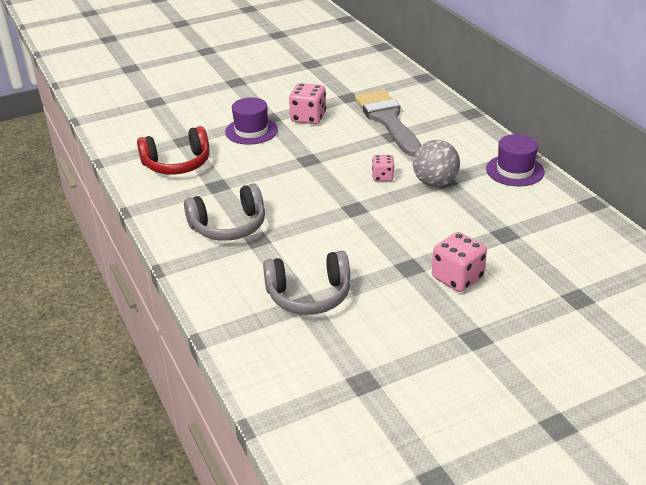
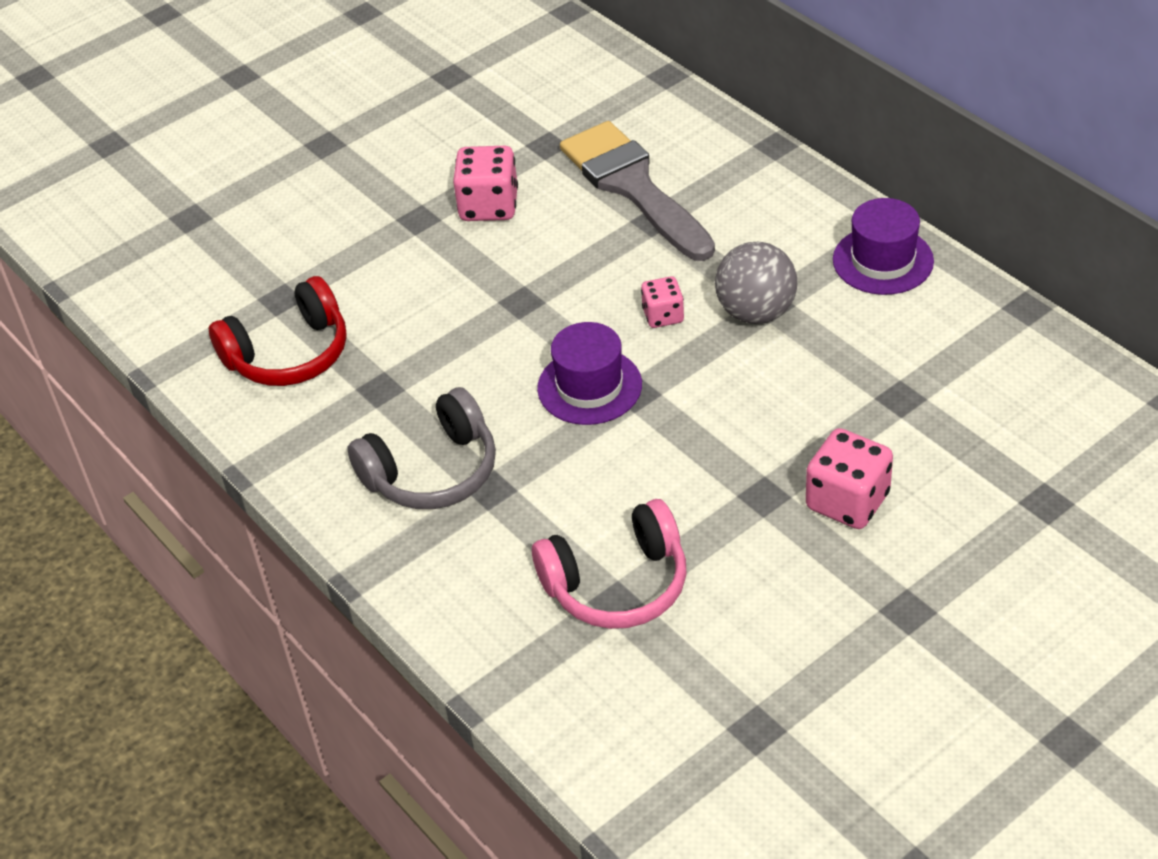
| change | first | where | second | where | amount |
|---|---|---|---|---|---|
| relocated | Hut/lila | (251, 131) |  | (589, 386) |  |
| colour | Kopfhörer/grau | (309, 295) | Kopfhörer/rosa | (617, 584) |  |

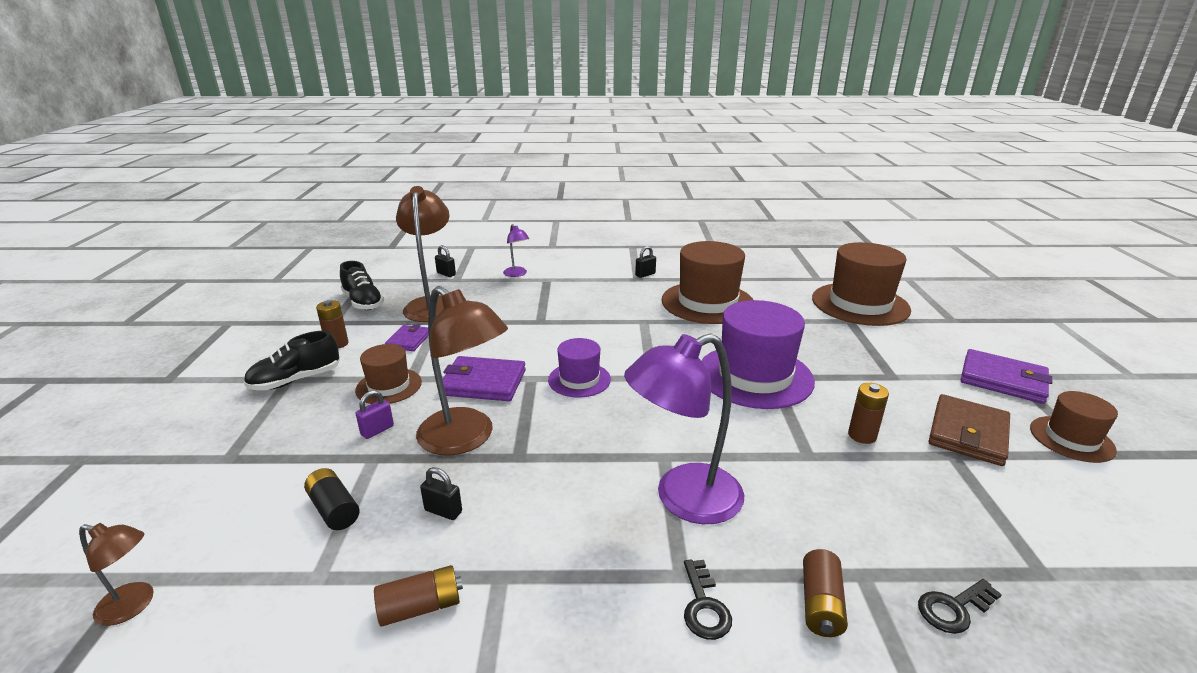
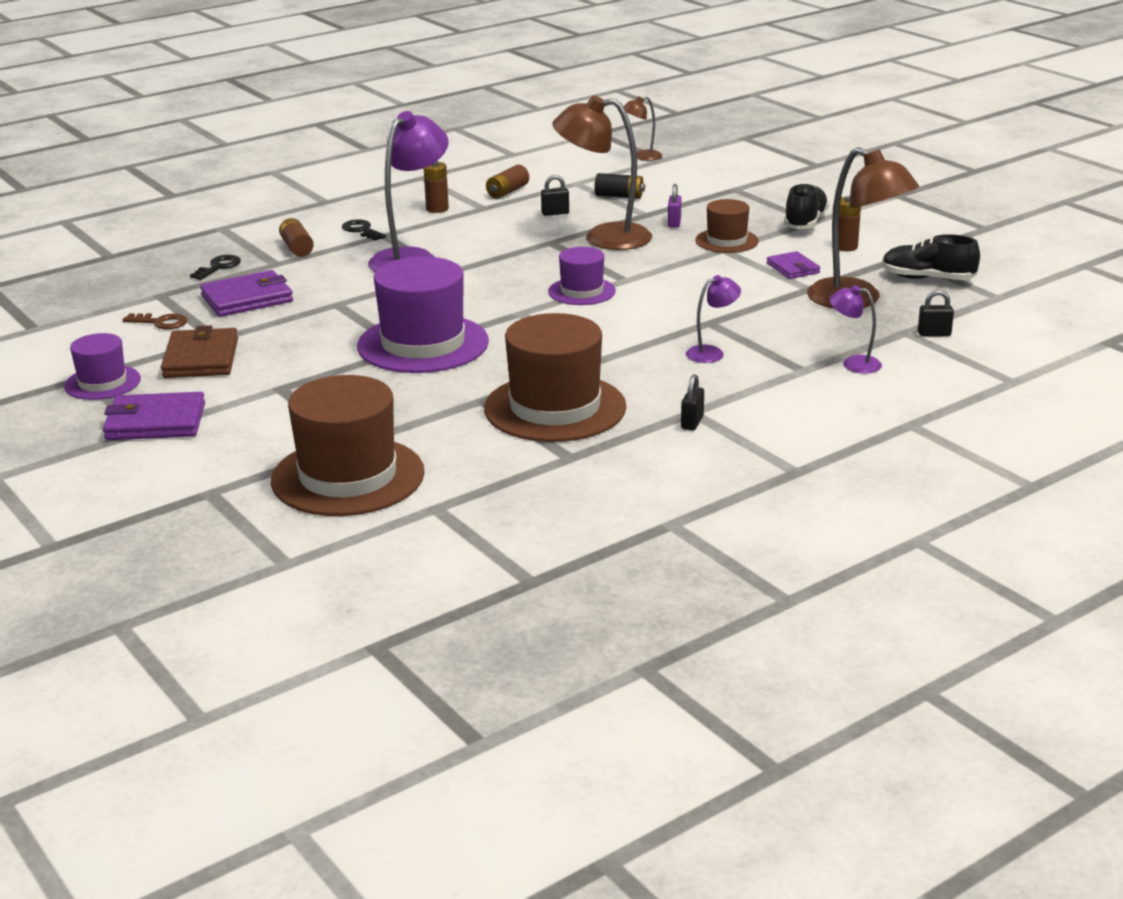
| change | first | where | second | where | amount |
|---|---|---|---|---|---|
| relocated | Geldbörse/lila | (483, 383) |  | (247, 298) |  |
| relocated | Batterie/braun | (862, 435) |  | (437, 209) |  |
| colour | Hut/braun | (1071, 439) | Hut/lila | (102, 383) |  |
| appeared |  |  | Schlüssel/braun | (161, 322) |  |
| appeared |  |  | Lampe/lila | (712, 353) |  |

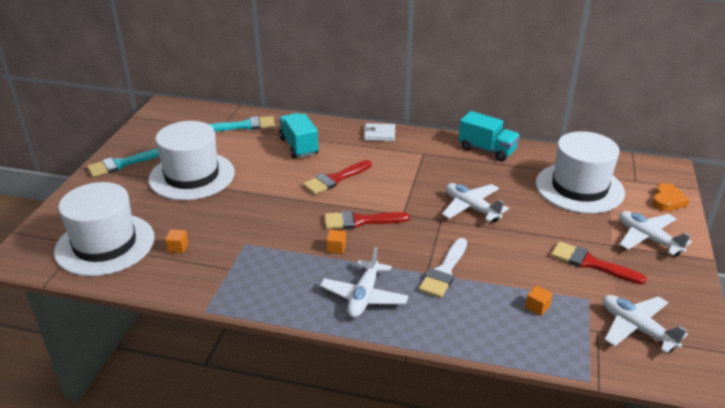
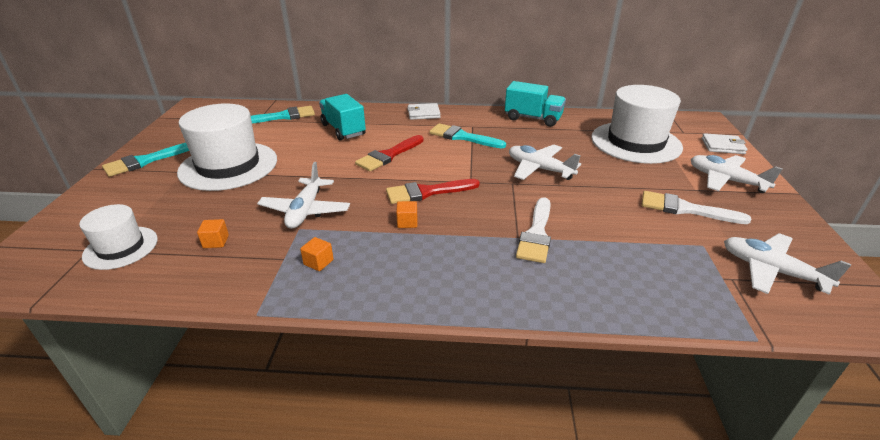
| change | first | where | second | where | amount |
|---|---|---|---|---|---|
| size | Hut/weiß | (105, 244) |  | (121, 247) | x0.56 |
| relocated | Flugzeug/weiß | (364, 296) |  | (305, 211) |  |
| relocated | Kubus/orange | (537, 307) |  | (318, 262) |  |
| colour | Pinsel/rot | (591, 263) | Pinsel/weiß | (685, 209) |  |
| exchanged | Herz/orange | (667, 201) | Geldbörse/weiß | (722, 146) |  |
| appeared |  |  | Pinsel/türkis | (462, 137) |  |

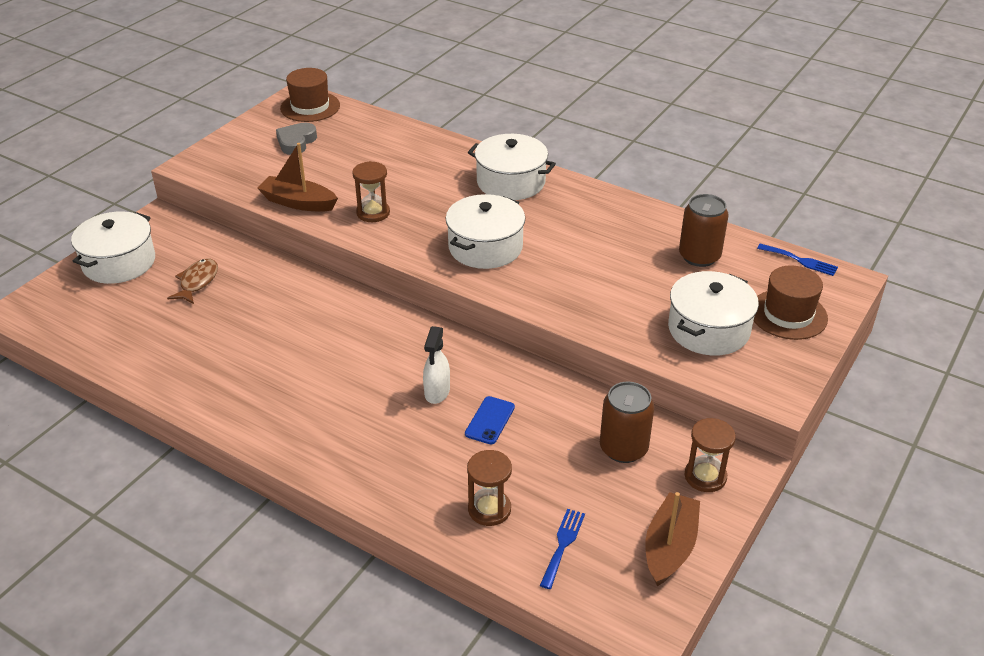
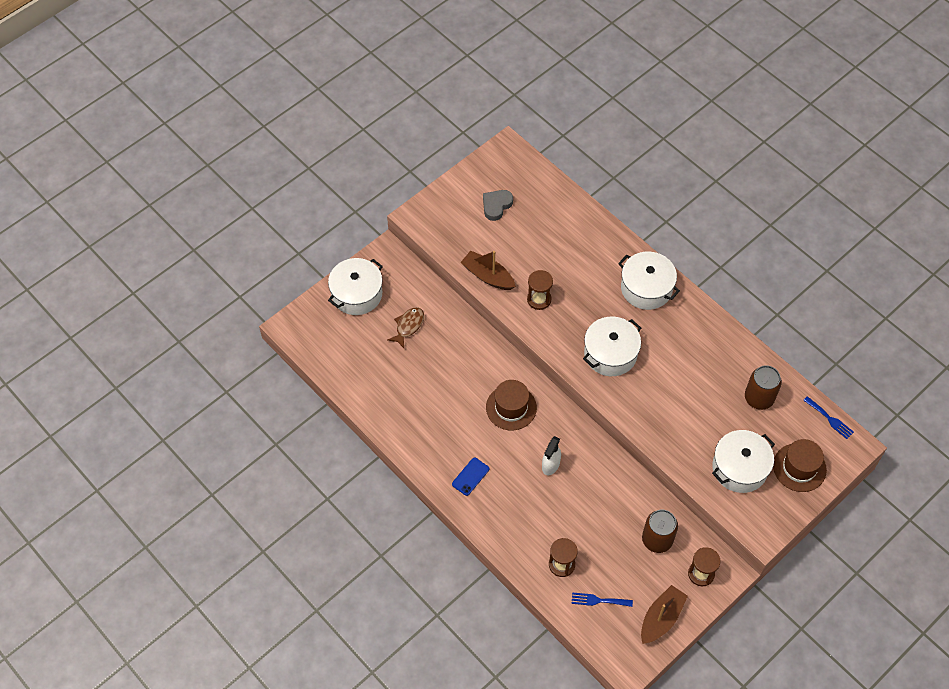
| change | first | where | second | where | amount |
|---|---|---|---|---|---|
| relocated | Hut/braun | (310, 107) |  | (511, 407) |  |
| relocated | Handy/blau | (490, 420) |  | (470, 476) |  |
| spun | Gabel/blau | (562, 544) |  | (598, 600) | 120 degrees counterclockwise |

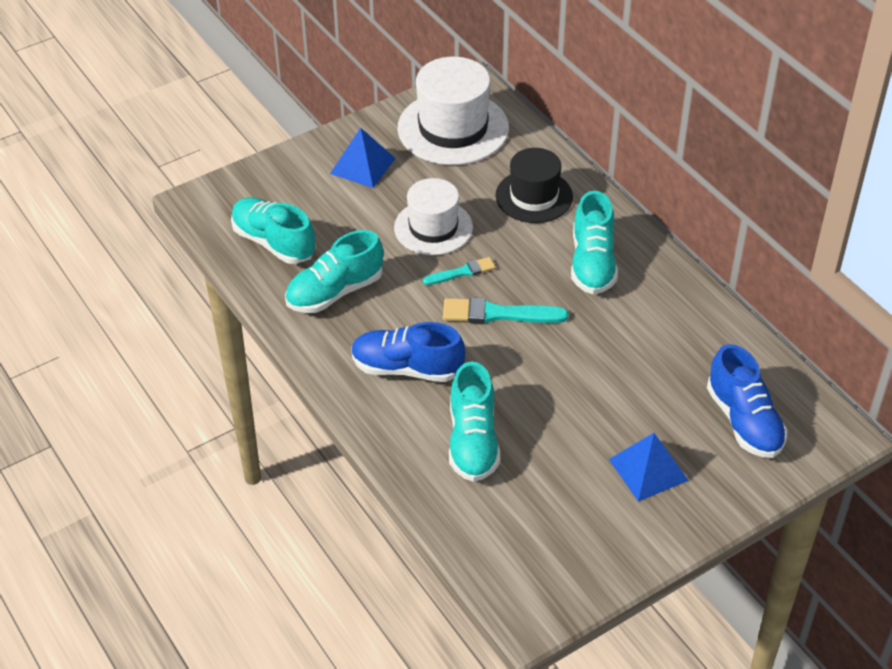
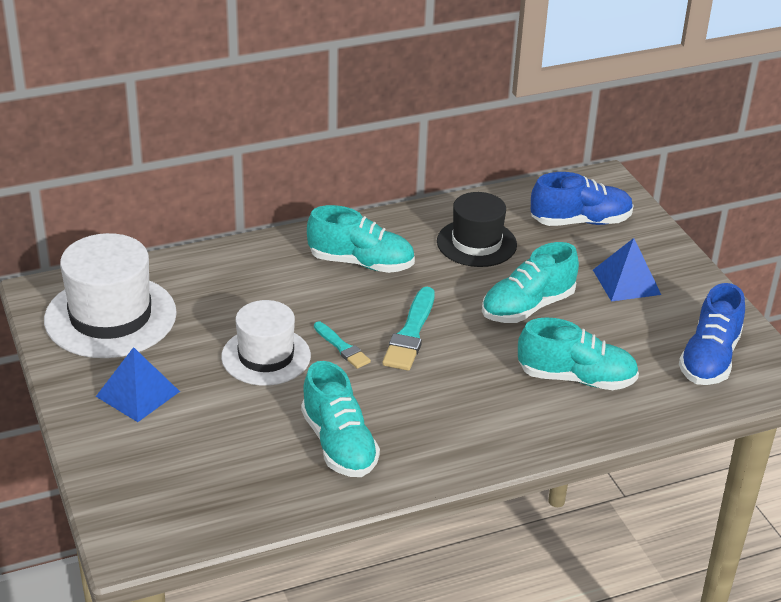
| change | first | where | second | where | amount |
|---|---|---|---|---|---|
| relocated | Schuh/türkis | (274, 242) |  | (527, 307) |  |
| relocated | Schuh/blau | (407, 368) |  | (709, 359) |  |
| spun | Pinsel/türkis | (462, 272) |  | (342, 347) | 150 degrees clockwise |
| relocated | Hut/schwarz | (534, 196) |  | (476, 243) |  |

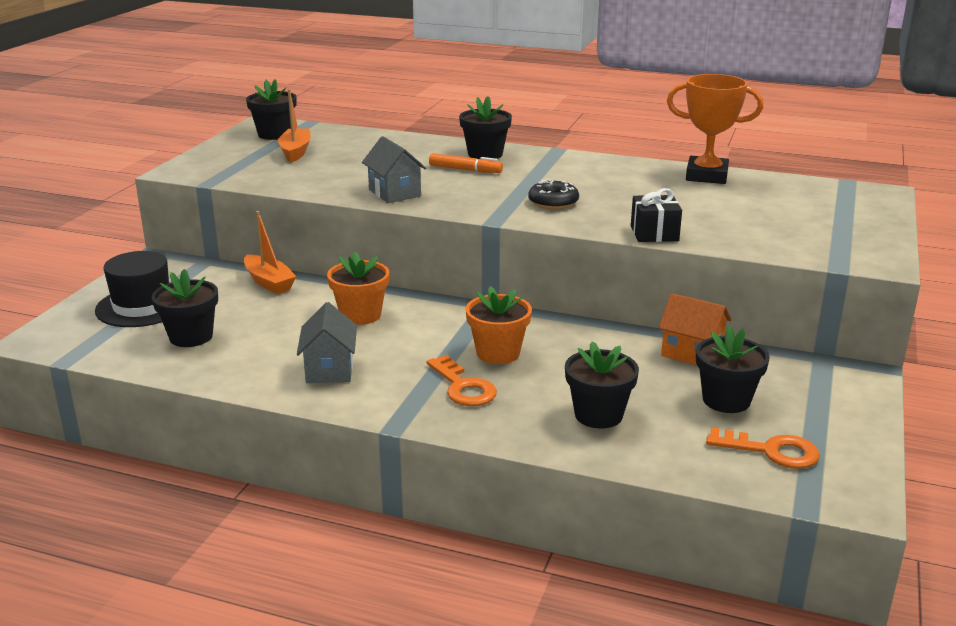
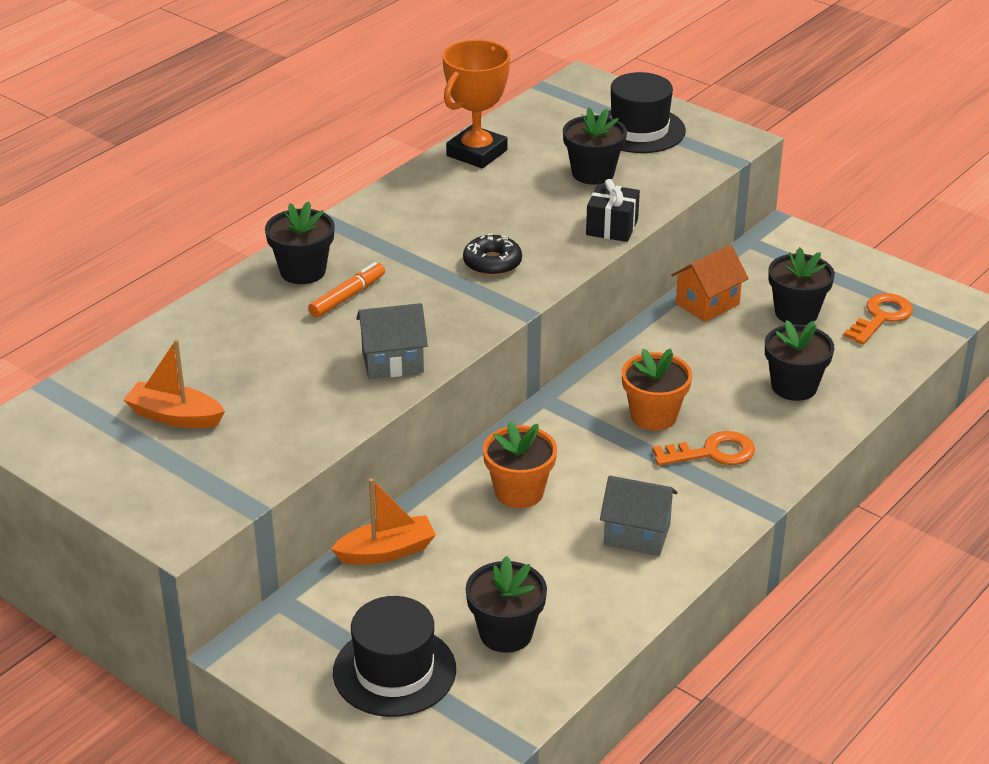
| change | first | where | second | where | amount |
|---|---|---|---|---|---|
| relocated | Blumentopf/schwarz | (274, 134) |  | (593, 173) |  |
| appeared |  |  | Hut/schwarz | (639, 130) |  |

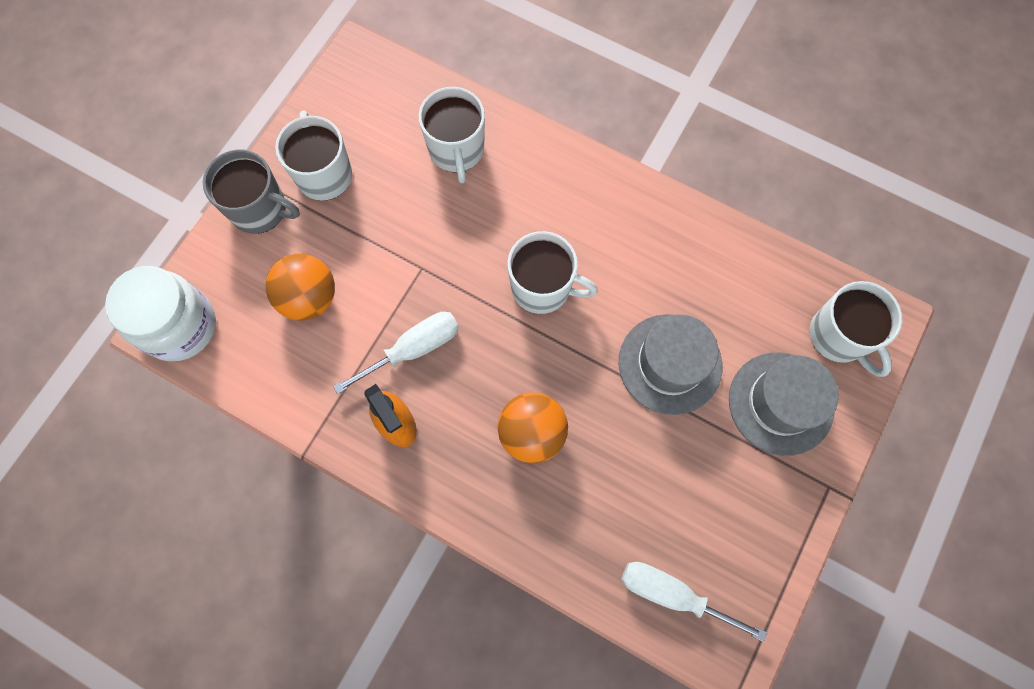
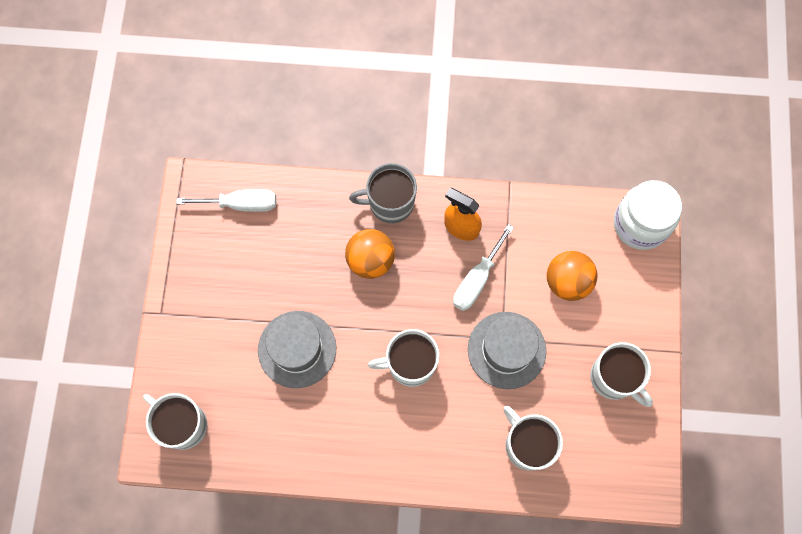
| change | first | where | second | where | amount |
|---|---|---|---|---|---|
| relocated | Tasse/grau | (260, 209) |  | (390, 203) |  |
| relocated | Hut/grau | (781, 403) |  | (506, 350) |  |

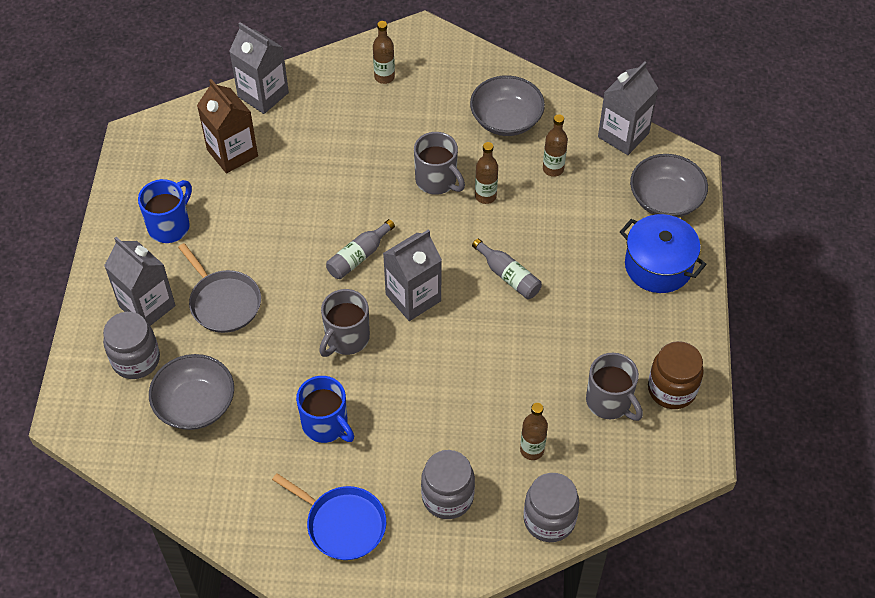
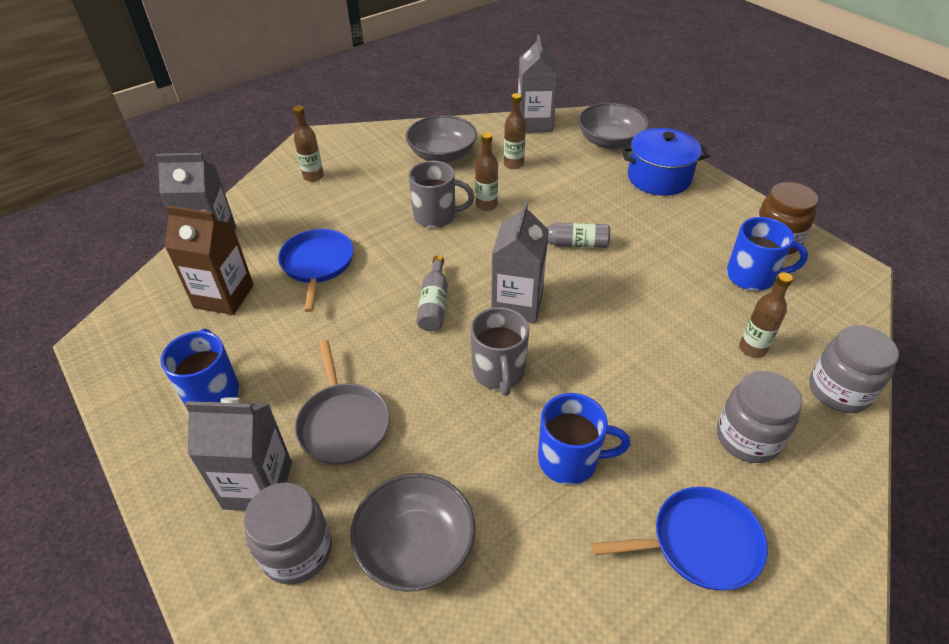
| change | first | where | second | where | amount |
|---|---|---|---|---|---|
| spun | Pfanne/grau | (223, 302) |  | (343, 423) | 60 degrees clockwise |
| colour | Tasse/grau | (610, 402) | Tasse/blau | (752, 276) |  |
| appeared |  |  | Pfanne/blau | (317, 264) |  |

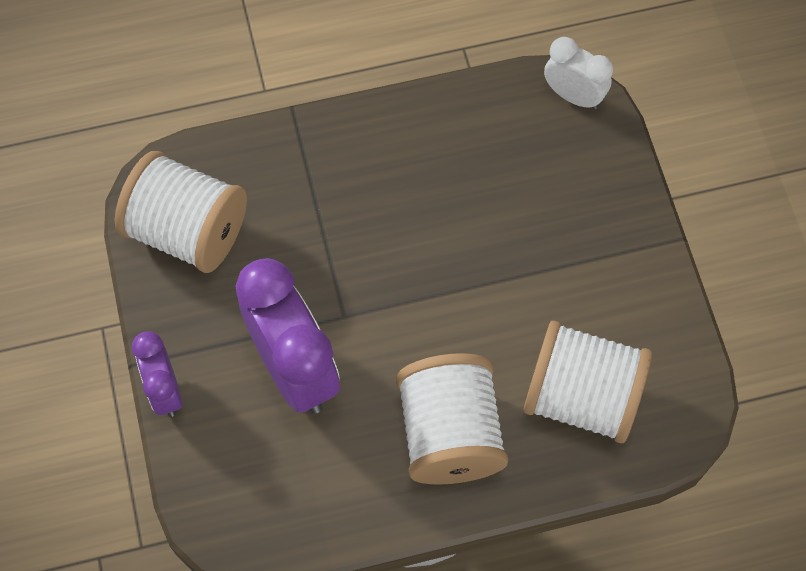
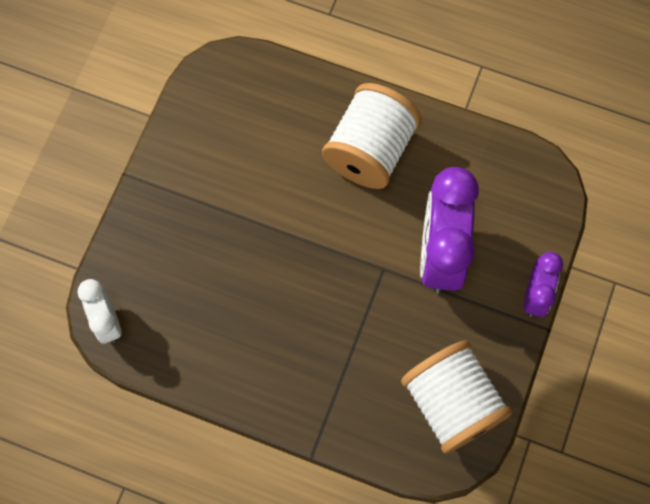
| change | first | where | second | where | amount |
|---|---|---|---|---|---|
| missing | Garnrolle/weiß | (581, 397) |  |  |  |

